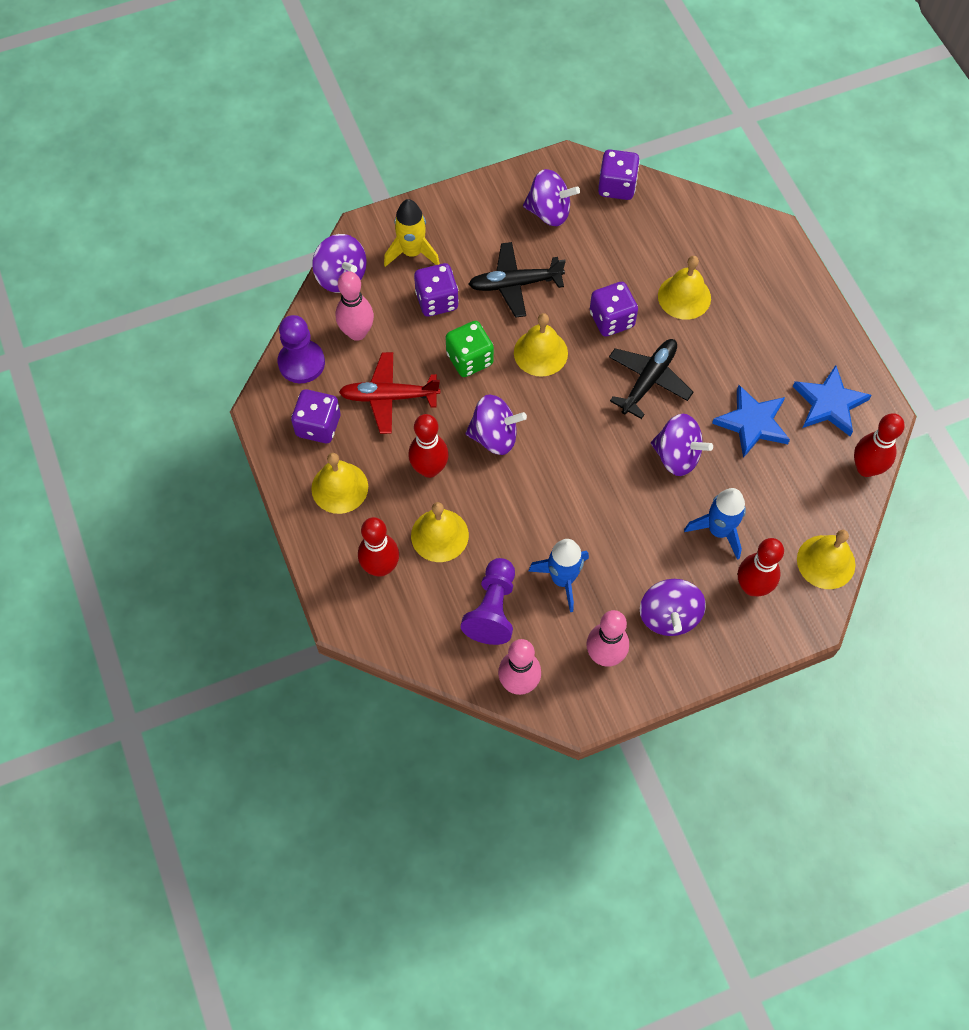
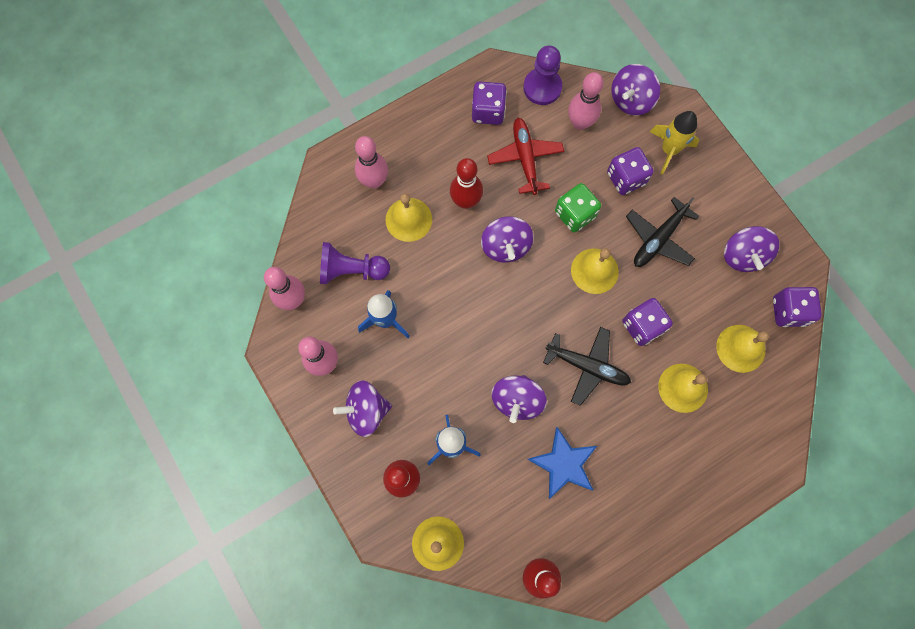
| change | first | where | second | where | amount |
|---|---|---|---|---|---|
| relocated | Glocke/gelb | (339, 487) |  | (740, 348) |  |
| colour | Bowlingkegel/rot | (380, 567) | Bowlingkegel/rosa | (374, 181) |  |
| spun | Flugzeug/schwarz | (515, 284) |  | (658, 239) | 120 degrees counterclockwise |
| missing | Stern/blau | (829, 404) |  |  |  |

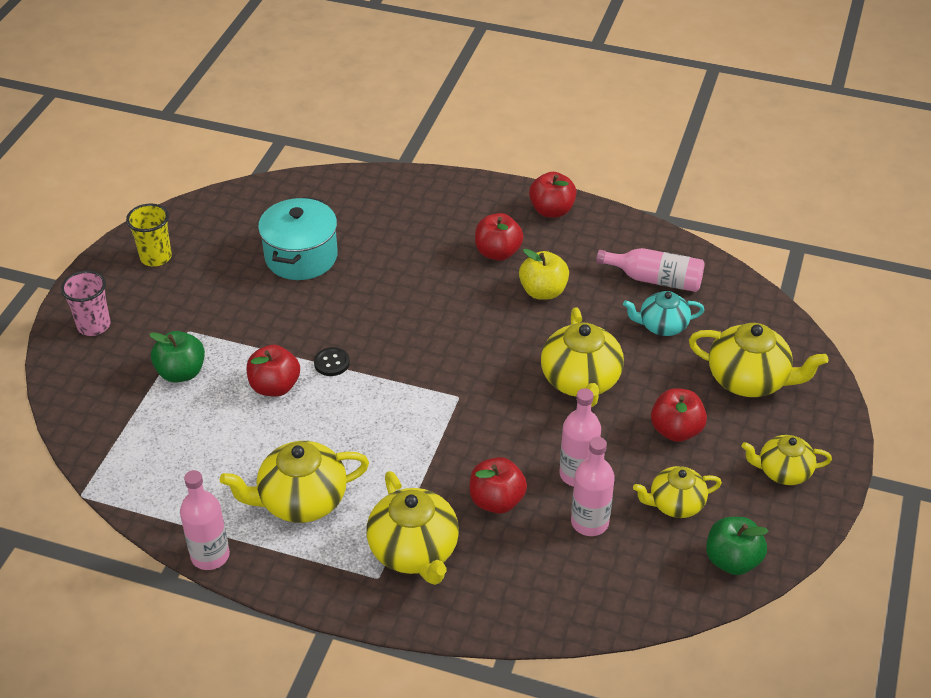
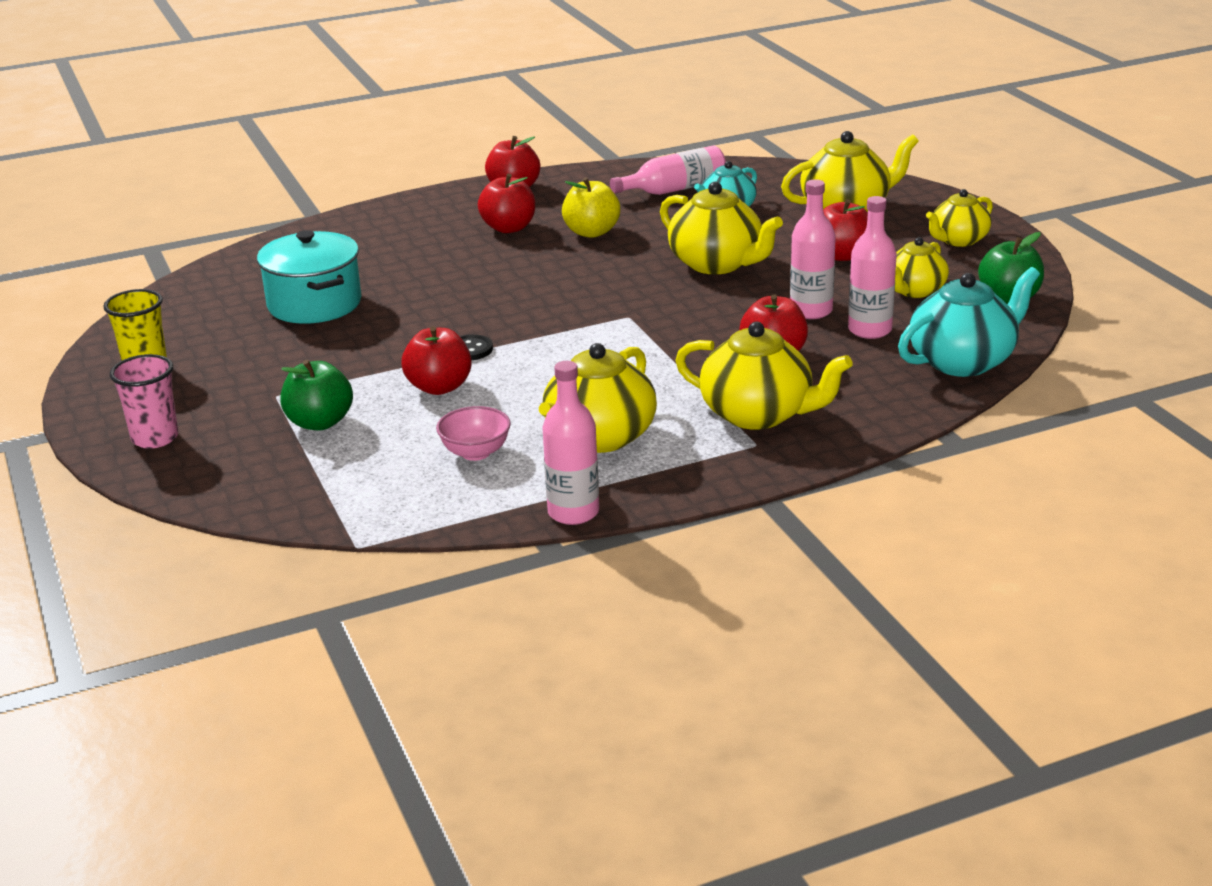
| change | first | where | second | where | amount |
|---|---|---|---|---|---|
| appeared |  |  | Schüssel/rosa | (475, 452) |  |
| appeared |  |  | Teekanne/türkis | (963, 361) |  |

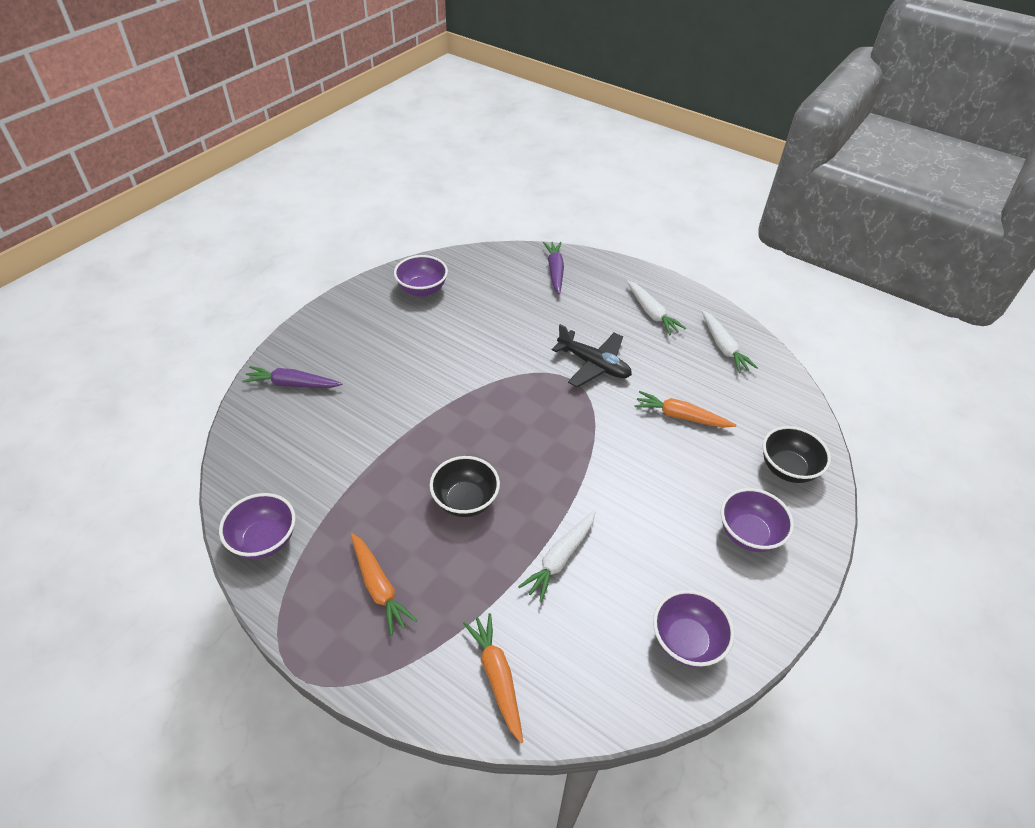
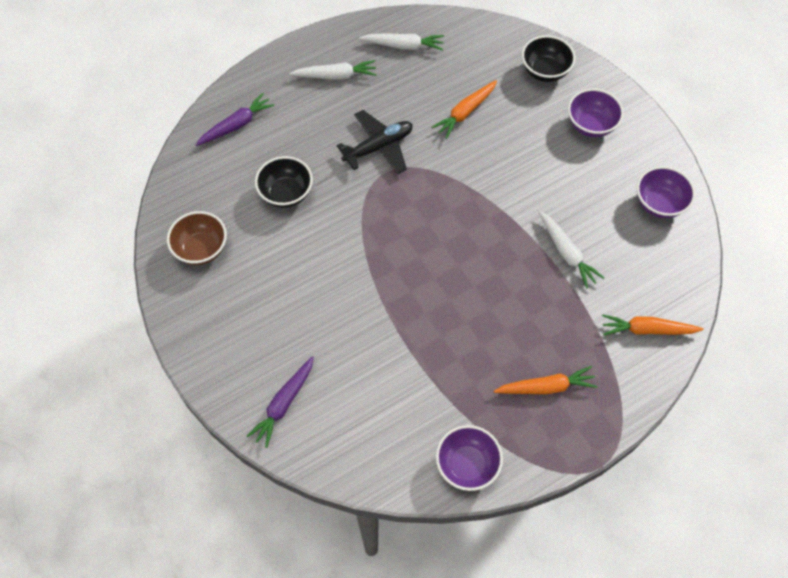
| change | first | where | second | where | amount |
|---|---|---|---|---|---|
| colour | Schüssel/lila | (422, 290) | Schüssel/braun | (201, 249) |  |
| relocated | Schüssel/schwarz | (465, 501) |  | (286, 193) |  |
| spun | Karotte/lila | (555, 271) |  | (236, 125) | 120 degrees clockwise |

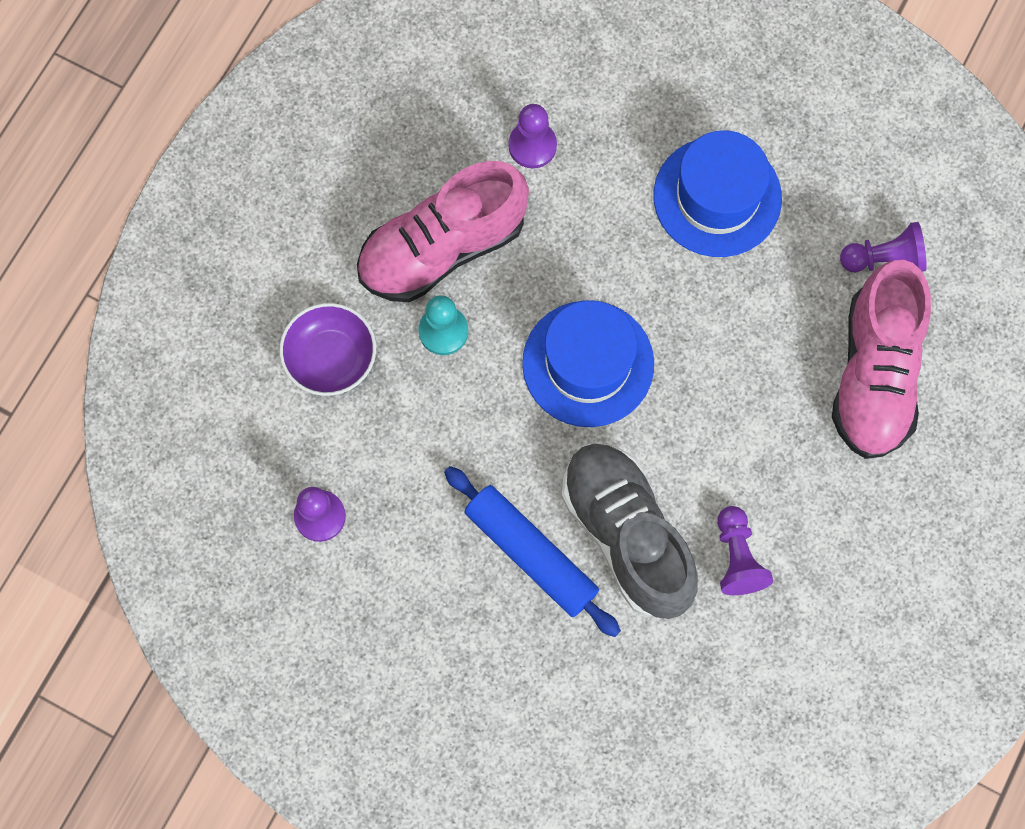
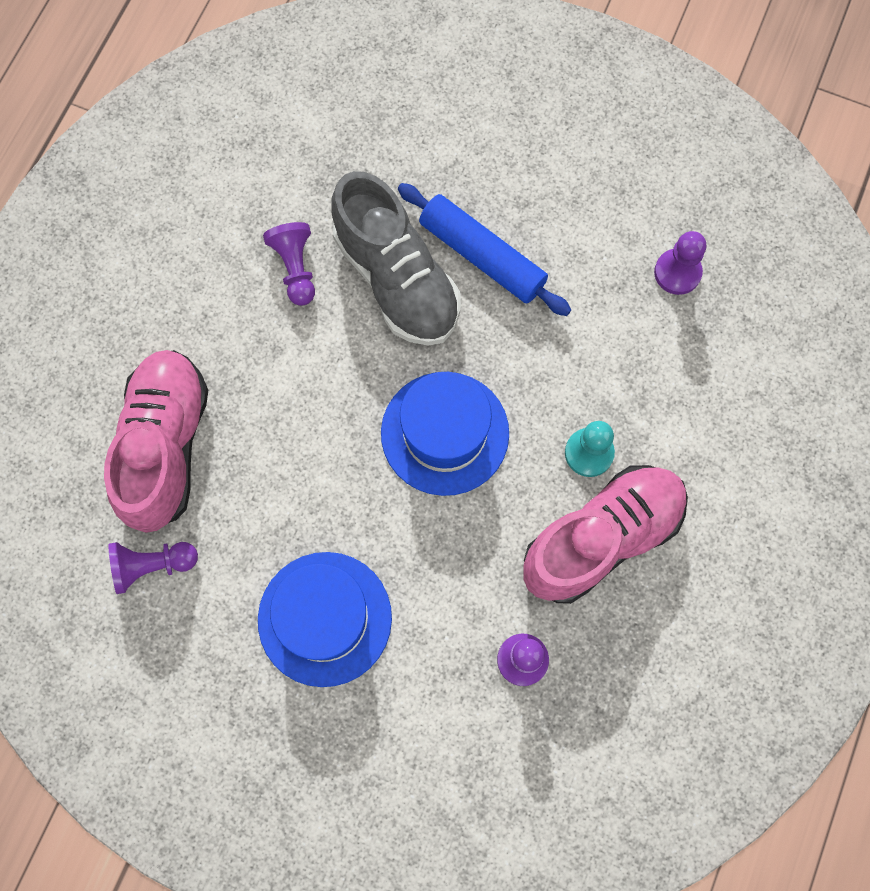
| change | first | where | second | where | amount |
|---|---|---|---|---|---|
| missing | Schüssel/lila | (330, 358) |  |  |  |

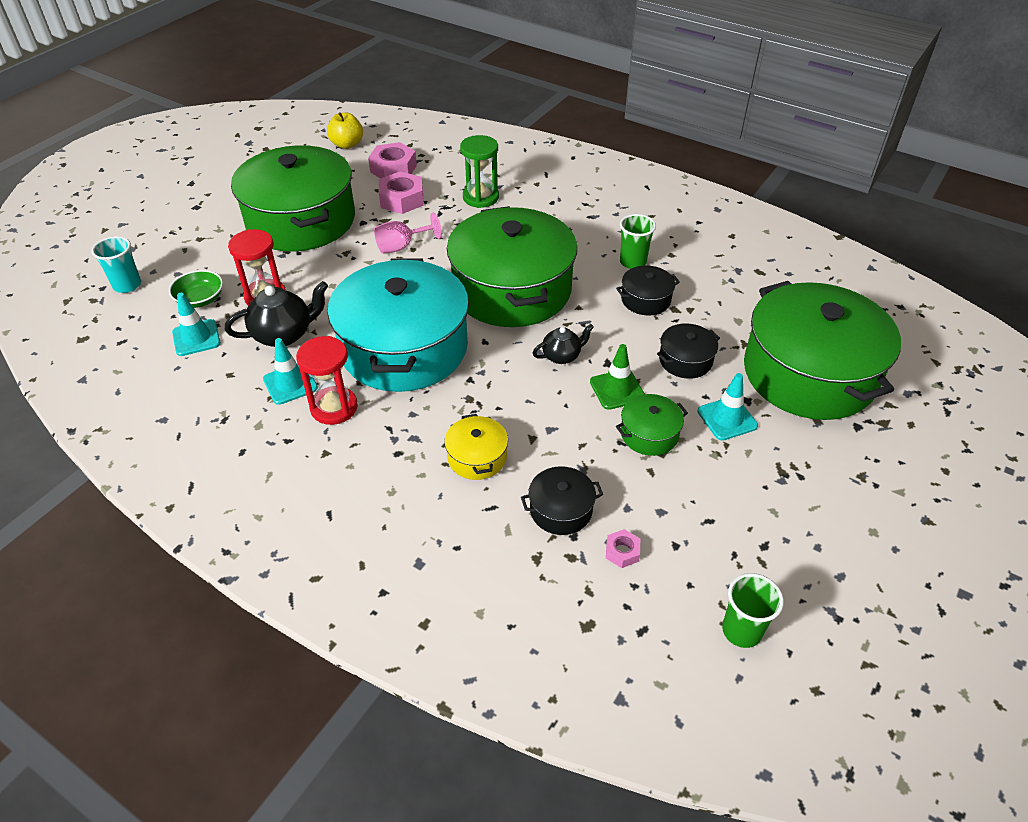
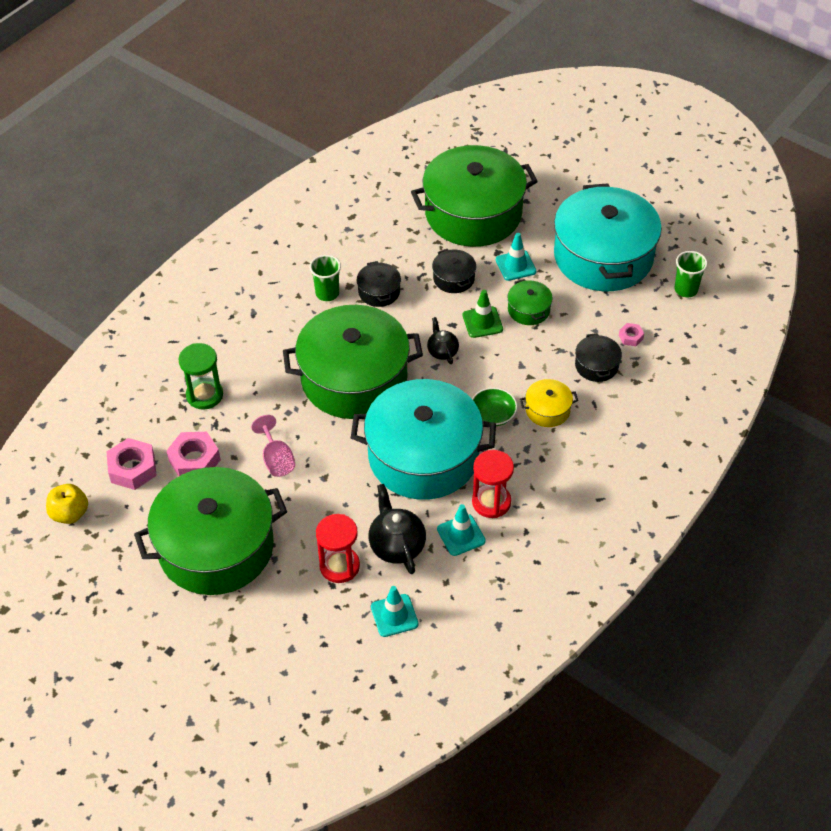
| change | first | where | second | where | amount |
|---|---|---|---|---|---|
| missing | Becher/türkis | (127, 285) |  |  |  |
| relocated | Schüssel/grün | (200, 299) |  | (493, 415) |  |
| appeared |  |  | Kochtopf/türkis | (603, 256) |  |

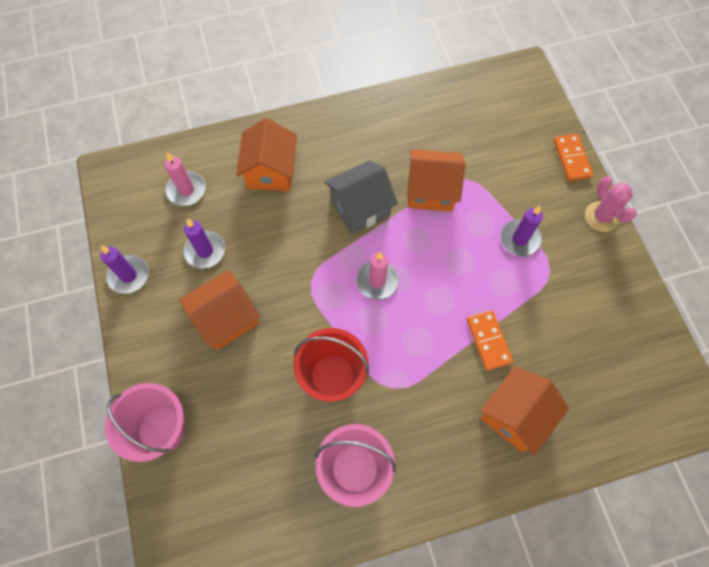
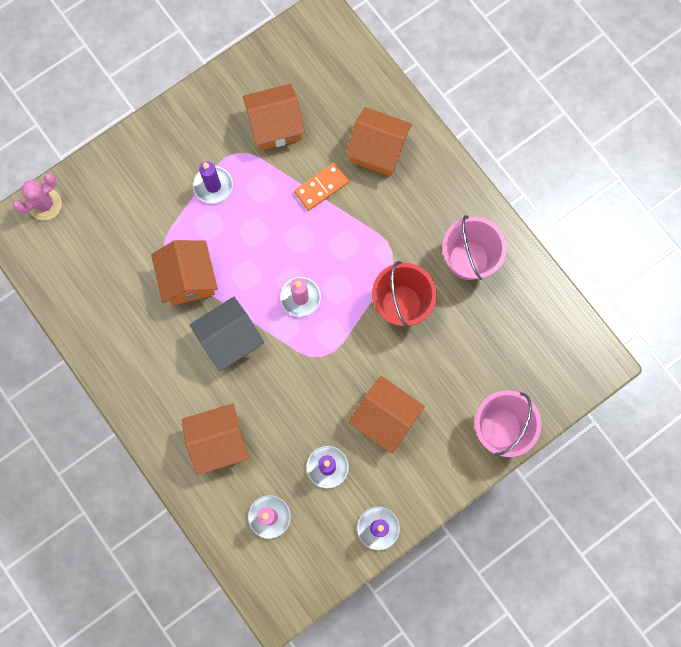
| change | first | where | second | where | amount |
|---|---|---|---|---|---|
| spun | Haus/grau | (360, 207) |  | (230, 339) | 75 degrees counterclockwise |
| missing | Dominostein/orange | (571, 158) |  |  |  |
| relocated | Kaktus/rosa | (602, 217) |  | (45, 204) |  |
| appeared |  |  | Haus/orange | (275, 126) |  |

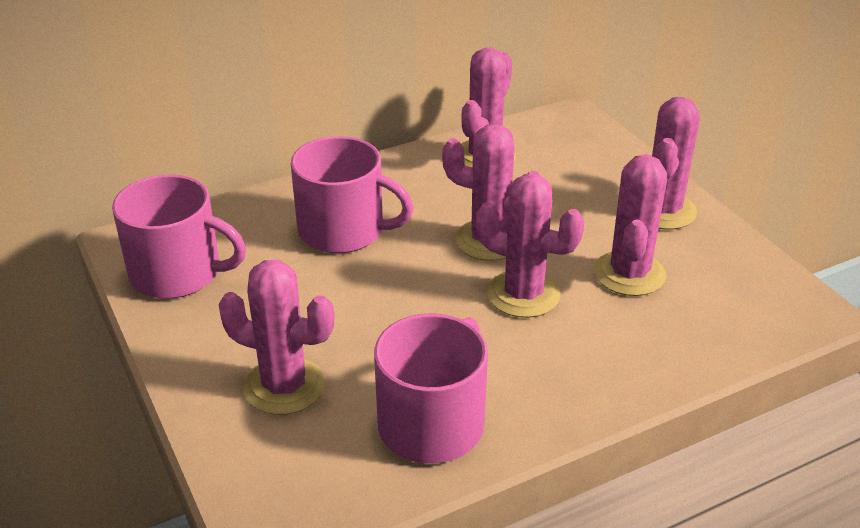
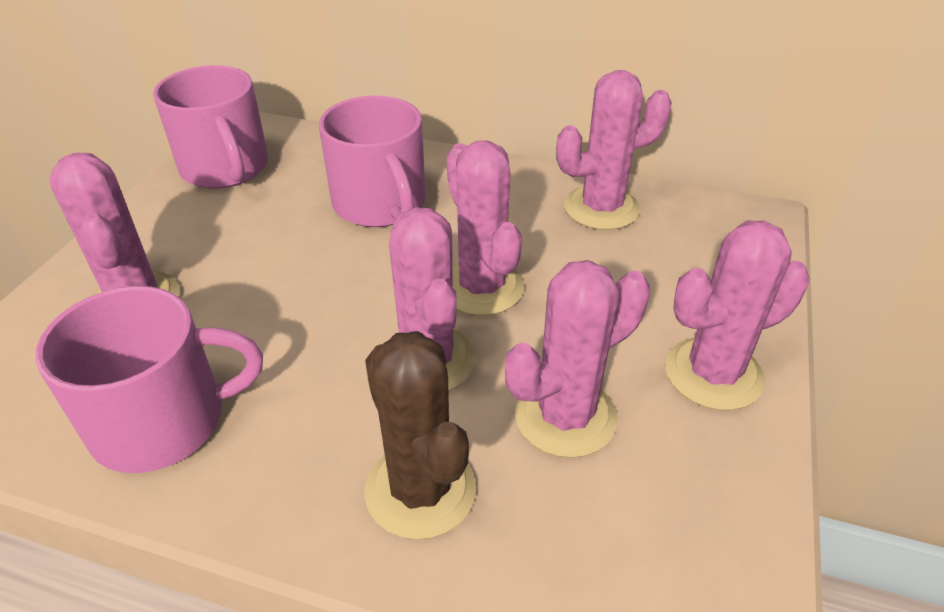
| change | first | where | second | where | amount |
|---|---|---|---|---|---|
| appeared |  |  | Kaktus/braun | (420, 490) |  |

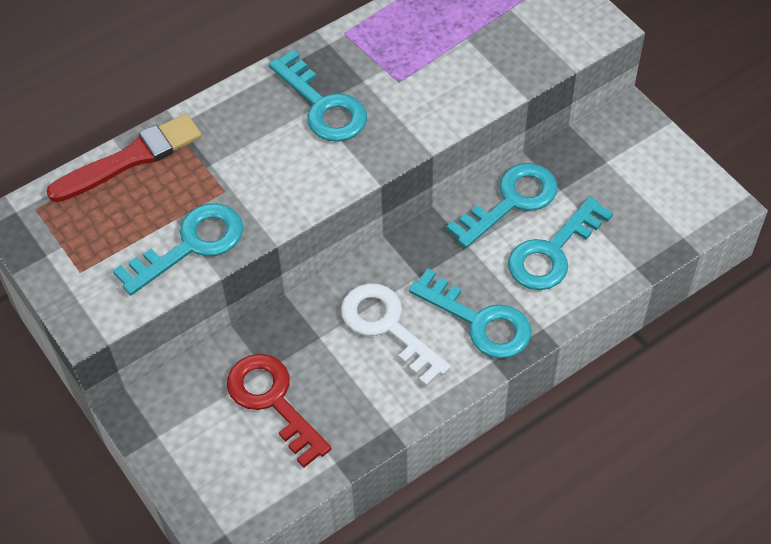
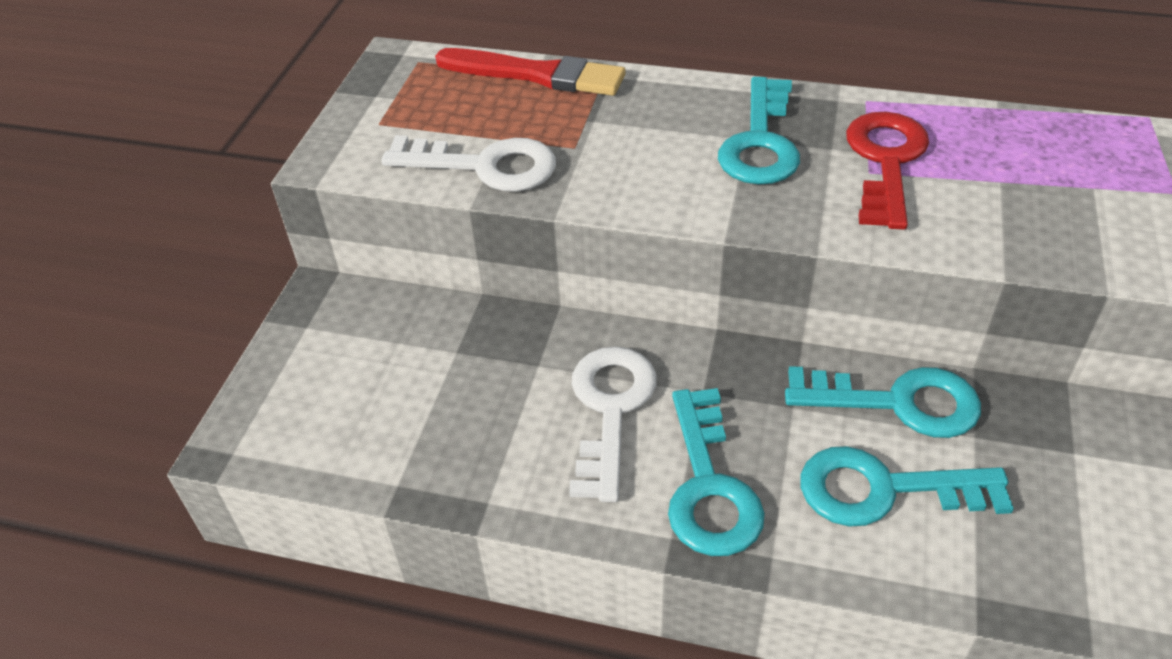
| change | first | where | second | where | amount |
|---|---|---|---|---|---|
| colour | Schlüssel/türkis | (191, 245) | Schlüssel/weiß | (485, 166) |  |
| relocated | Schlüssel/rot | (273, 401) |  | (885, 162) |  |

